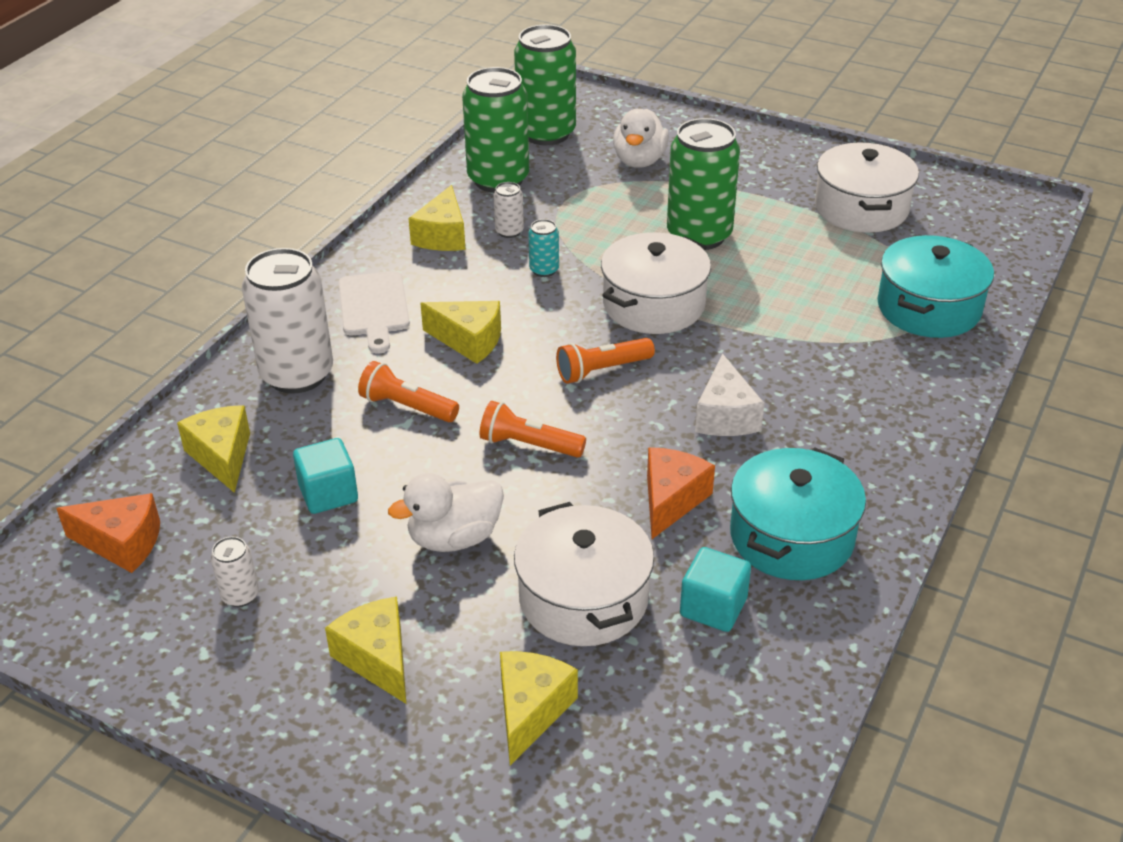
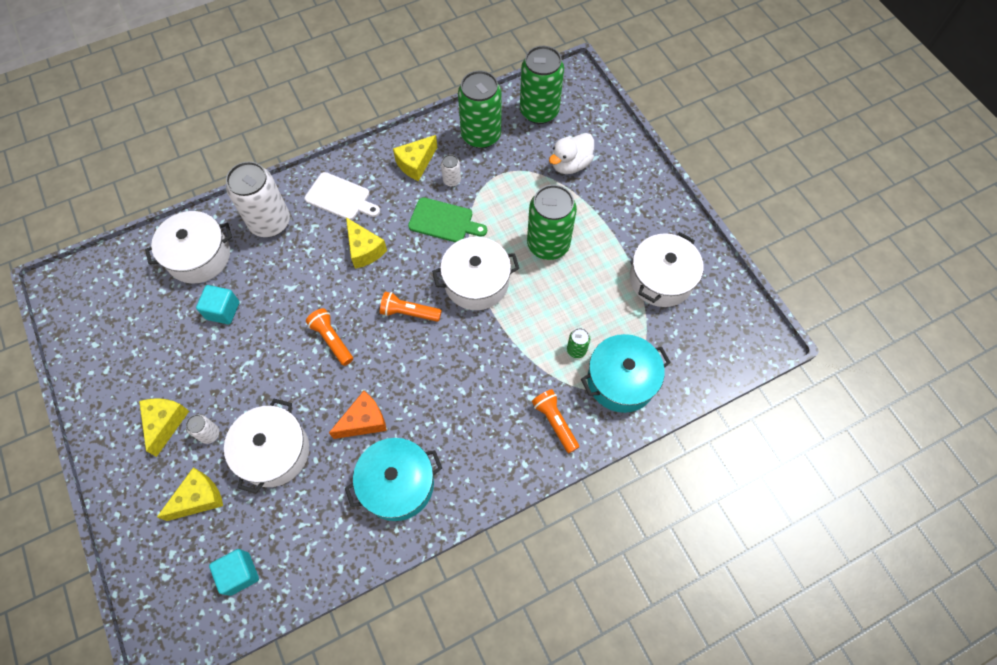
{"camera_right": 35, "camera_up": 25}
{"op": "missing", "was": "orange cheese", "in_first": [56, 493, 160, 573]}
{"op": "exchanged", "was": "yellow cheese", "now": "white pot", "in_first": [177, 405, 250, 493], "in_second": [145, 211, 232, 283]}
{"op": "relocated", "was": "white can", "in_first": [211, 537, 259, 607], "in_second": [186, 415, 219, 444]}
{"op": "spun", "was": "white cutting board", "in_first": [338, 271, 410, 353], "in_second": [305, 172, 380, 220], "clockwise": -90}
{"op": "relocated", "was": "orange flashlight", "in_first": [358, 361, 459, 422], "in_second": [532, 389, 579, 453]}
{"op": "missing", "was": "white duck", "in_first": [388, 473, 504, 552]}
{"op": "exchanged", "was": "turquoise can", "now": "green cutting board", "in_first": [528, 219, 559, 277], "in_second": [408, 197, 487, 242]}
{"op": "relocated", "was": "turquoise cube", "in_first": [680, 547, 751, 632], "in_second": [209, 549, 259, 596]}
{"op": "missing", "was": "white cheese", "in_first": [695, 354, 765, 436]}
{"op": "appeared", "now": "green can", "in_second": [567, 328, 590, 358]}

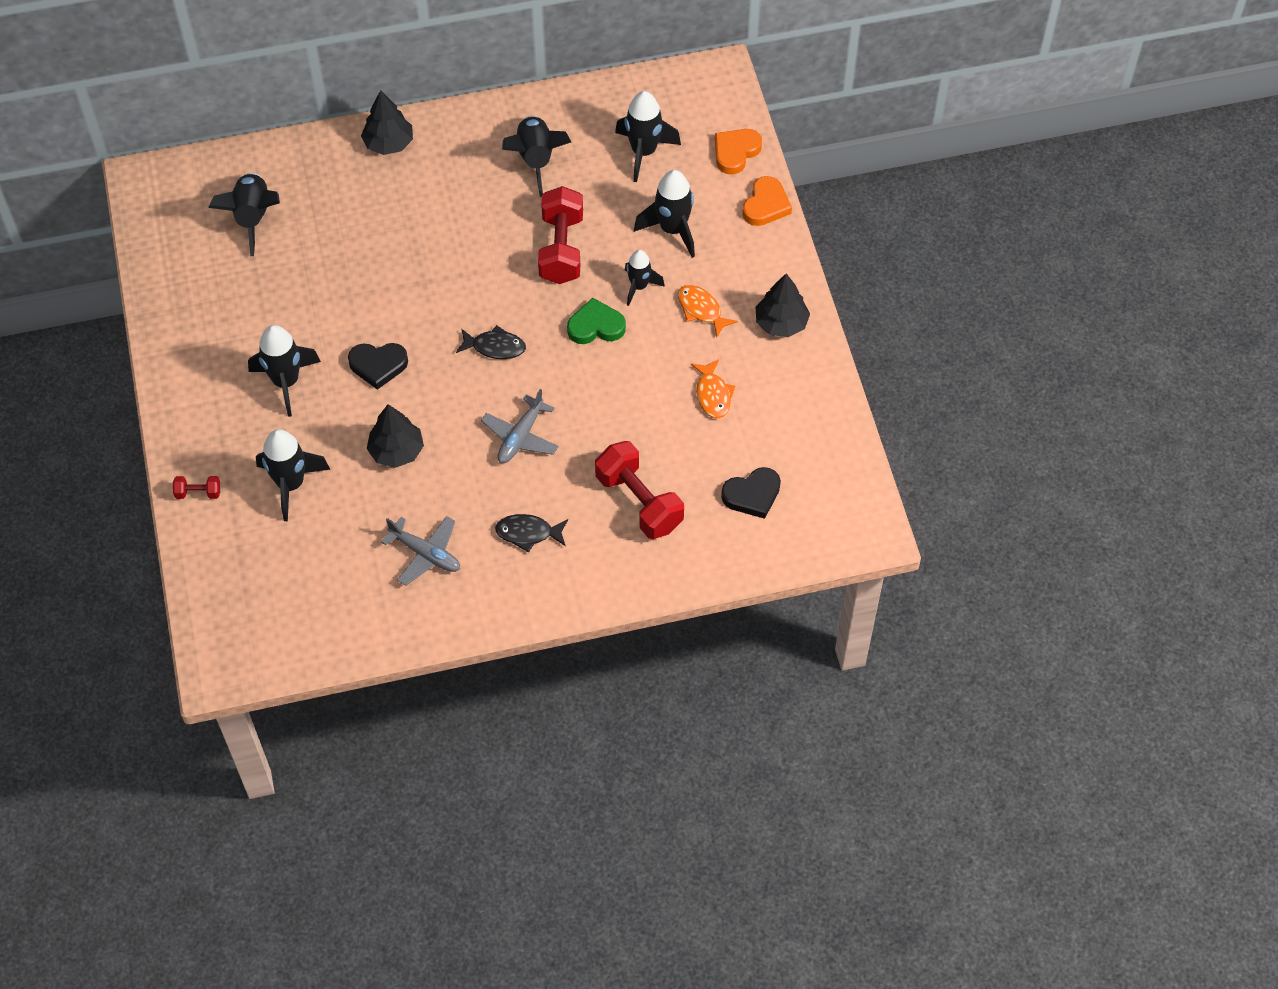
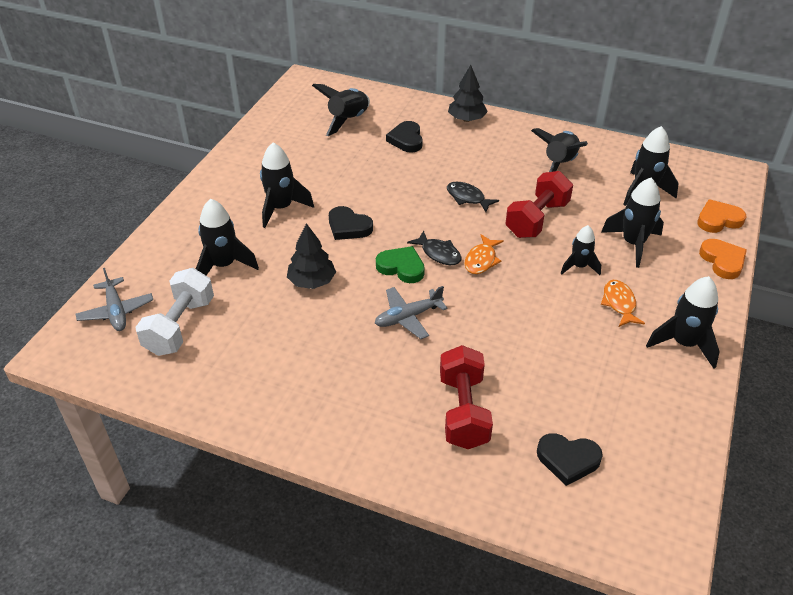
{"camera_right": 35, "camera_up": -15}
{"op": "missing", "was": "red dumbbell", "in_first": [173, 476, 220, 499]}
{"op": "relocated", "was": "grey plane", "in_first": [381, 516, 460, 586], "in_second": [76, 268, 153, 331]}
{"op": "relocated", "was": "black fish", "in_first": [495, 514, 568, 552], "in_second": [447, 182, 499, 212]}
{"op": "relocated", "was": "green heart", "in_first": [567, 298, 626, 344], "in_second": [376, 246, 425, 283]}
{"op": "relocated", "was": "orange fish", "in_first": [691, 359, 735, 418], "in_second": [465, 234, 504, 274]}
{"op": "spun", "was": "orange heart", "in_first": [742, 176, 792, 226], "in_second": [699, 239, 747, 279], "clockwise": -75}
{"op": "exchanged", "was": "black tree", "now": "black rocket", "in_first": [756, 273, 810, 337], "in_second": [646, 276, 720, 369]}
{"op": "appeared", "now": "white dumbbell", "in_second": [135, 268, 214, 356]}
{"op": "appeared", "now": "black heart", "in_second": [386, 121, 423, 152]}

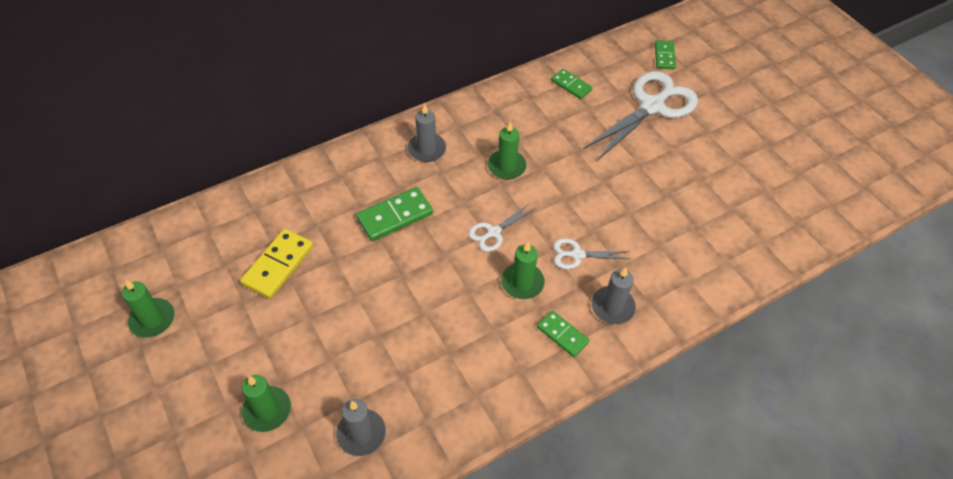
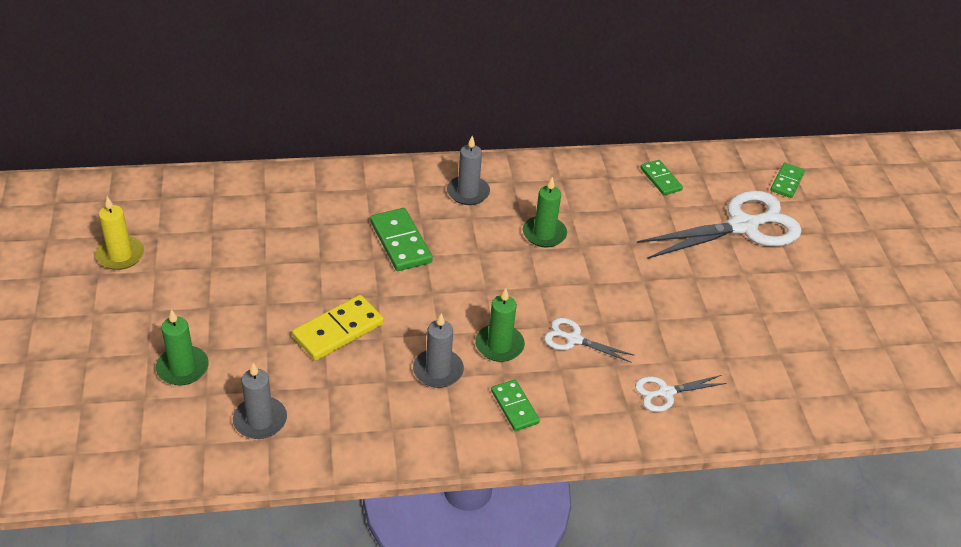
{"camera_right": 20, "camera_up": -10}
{"op": "colour", "was": "green candle", "now": "yellow candle", "in_first": [122, 280, 175, 338], "in_second": [95, 196, 144, 270]}
{"op": "relocated", "was": "yellow domino", "in_first": [240, 229, 313, 299], "in_second": [292, 295, 384, 361]}
{"op": "spun", "was": "green domino", "in_first": [356, 187, 433, 241], "in_second": [370, 208, 433, 271], "clockwise": 75}
{"op": "relocated", "was": "white scissors", "in_first": [468, 203, 535, 252], "in_second": [635, 375, 727, 412]}
{"op": "relocated", "was": "grey candle", "in_first": [592, 267, 636, 324], "in_second": [413, 313, 464, 388]}

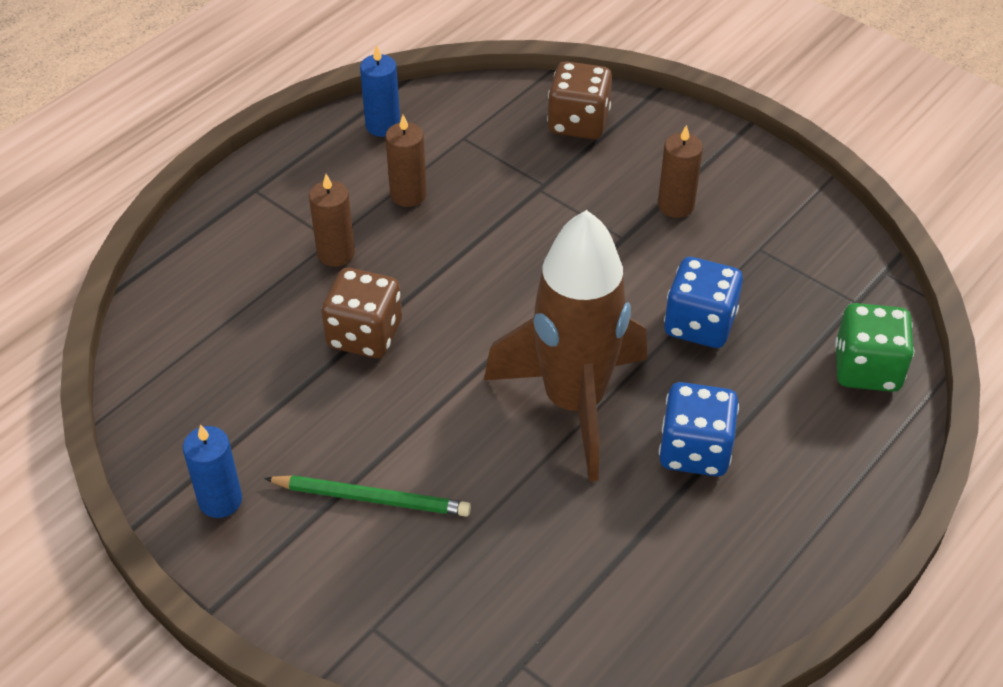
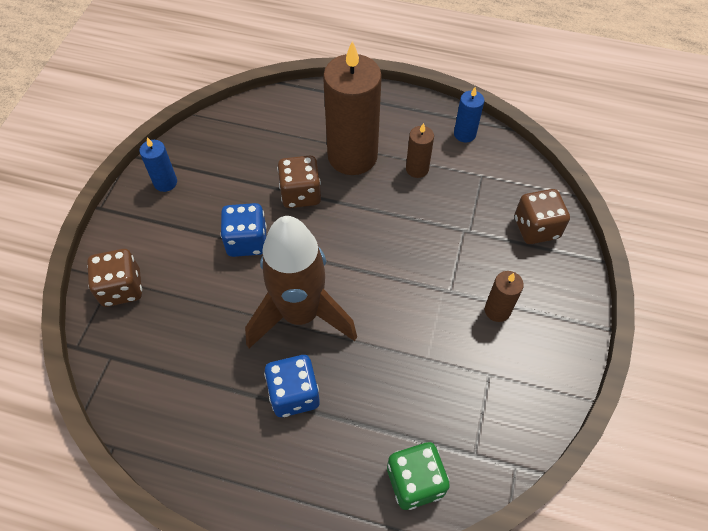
{"camera_right": 65, "camera_up": 10}
{"op": "missing", "was": "green pencil", "in_first": [264, 475, 471, 516]}
{"op": "size", "was": "brown candle", "in_first": [309, 174, 355, 267], "in_second": [323, 41, 382, 175], "ratio": 2.18}
{"op": "relocated", "was": "blue dice", "in_first": [664, 257, 743, 348], "in_second": [220, 203, 267, 257]}
{"op": "appeared", "now": "brown dice", "in_second": [87, 249, 142, 307]}

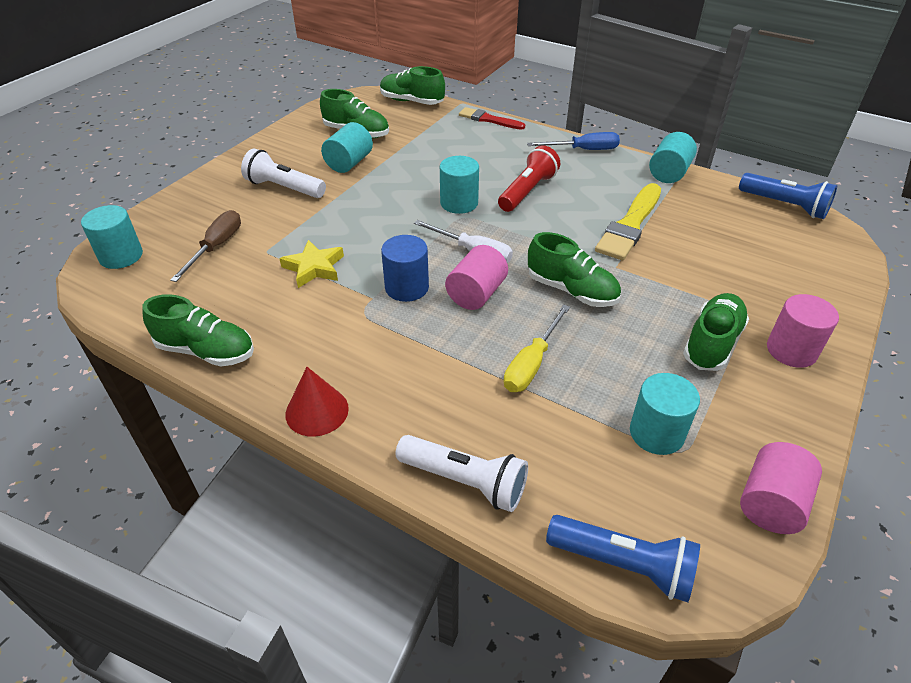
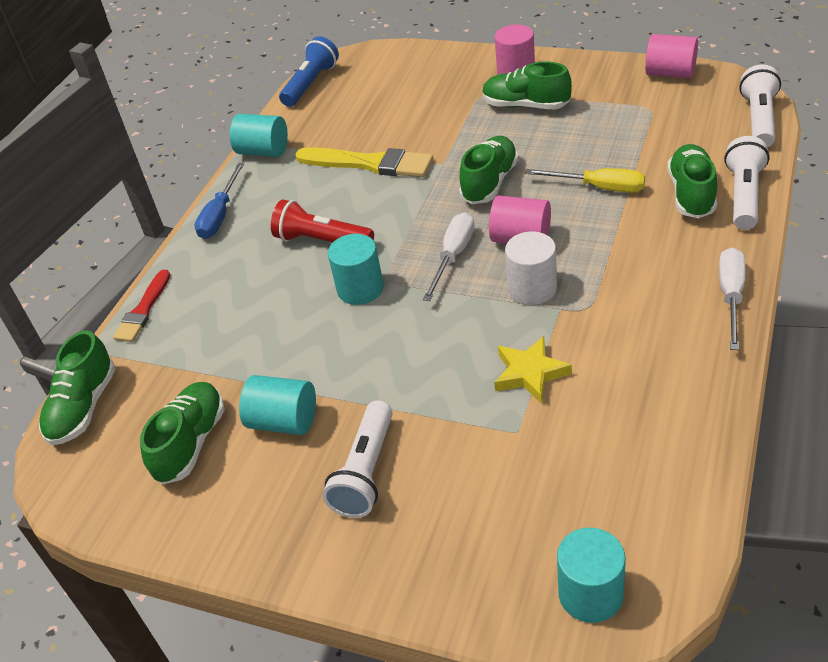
{"camera_right": -95, "camera_up": 0}
{"op": "relocated", "was": "green shoe", "in_first": [142, 294, 254, 366], "in_second": [667, 144, 717, 218]}
{"op": "missing", "was": "brown screwdriver", "in_first": [170, 210, 241, 282]}
{"op": "exchanged", "was": "red cone", "now": "white screwdriver", "in_first": [285, 367, 349, 437], "in_second": [719, 247, 746, 350]}
{"op": "colour", "was": "blue cylinder", "now": "white cylinder", "in_first": [381, 235, 429, 302], "in_second": [505, 232, 557, 305]}
{"op": "spun", "was": "blue screwdriver", "in_first": [527, 132, 620, 150], "in_second": [194, 163, 244, 239], "clockwise": -150}
{"op": "colour", "was": "blue flashlight", "now": "white flashlight", "in_first": [546, 515, 700, 602], "in_second": [739, 64, 781, 147]}
{"op": "missing", "was": "turquoise cylinder", "in_first": [630, 373, 700, 455]}

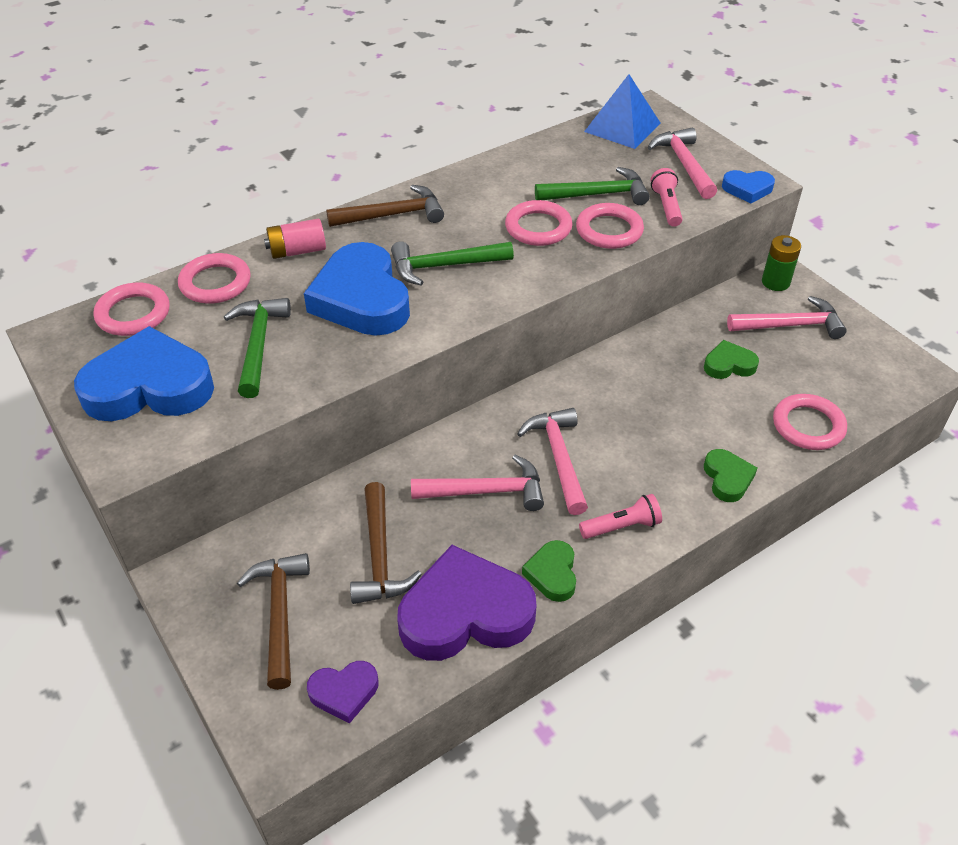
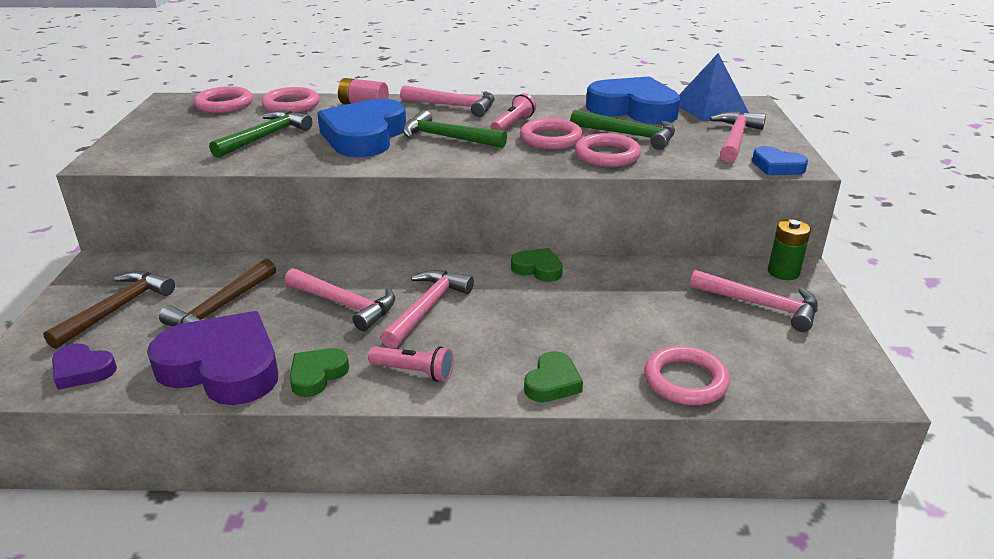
{"camera_right": 35, "camera_up": -15}
{"op": "relocated", "was": "blue heart", "in_first": [74, 326, 214, 421], "in_second": [586, 76, 681, 124]}
{"op": "colour", "was": "brown hammer", "now": "pink hammer", "in_first": [326, 185, 444, 227], "in_second": [400, 85, 495, 117]}
{"op": "relocated", "was": "pink flashlight", "in_first": [651, 168, 682, 227], "in_second": [491, 93, 536, 131]}
{"op": "relocated", "was": "green heart", "in_first": [704, 340, 759, 379], "in_second": [511, 248, 563, 282]}

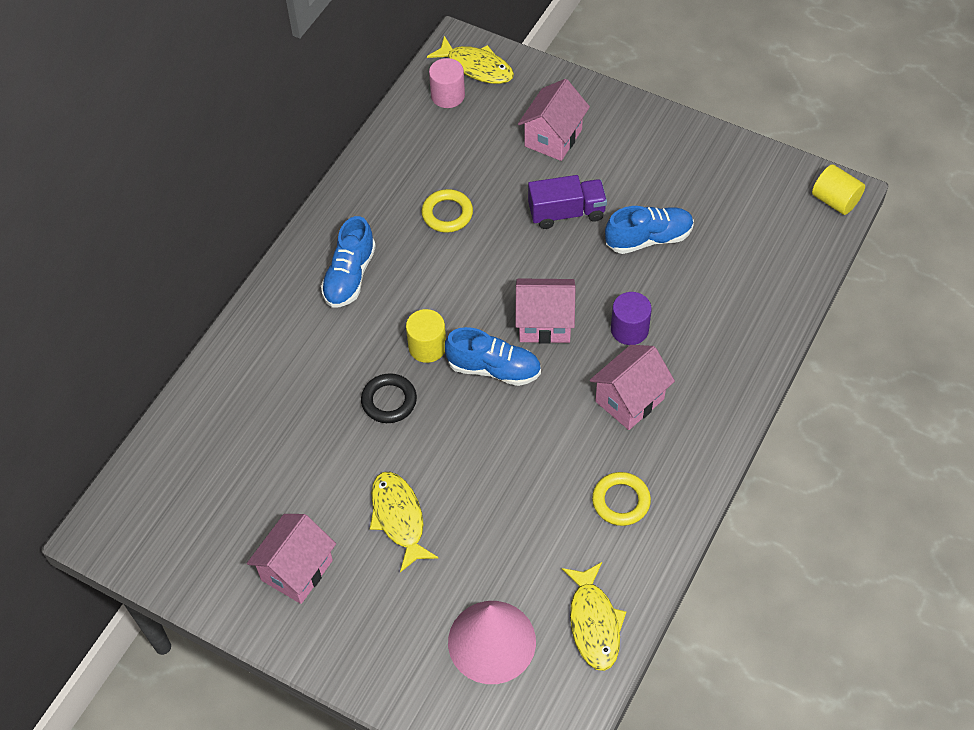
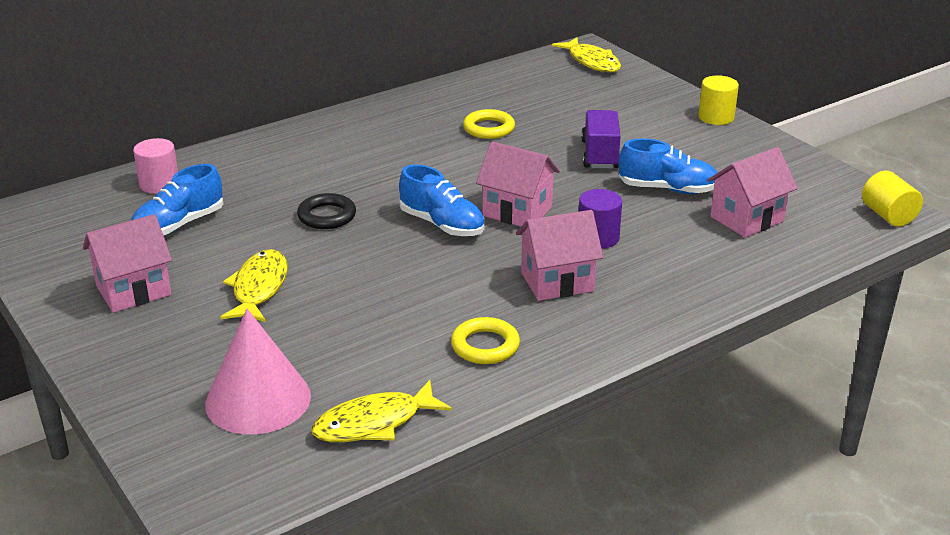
{"camera_right": 25, "camera_up": -25}
{"op": "relocated", "was": "blue shoe", "in_first": [321, 216, 376, 308], "in_second": [131, 164, 223, 236]}
{"op": "relocated", "was": "yellow cylinder", "in_first": [406, 309, 446, 363], "in_second": [698, 75, 739, 125]}
{"op": "relocated", "was": "pink cylinder", "in_first": [429, 58, 465, 108], "in_second": [133, 138, 178, 194]}
{"op": "relocated", "was": "pink house", "in_first": [518, 79, 590, 161], "in_second": [707, 147, 798, 237]}
{"op": "spun", "was": "purple truck", "in_first": [528, 175, 607, 229], "in_second": [581, 110, 621, 169], "clockwise": -105}
{"op": "spun", "was": "yellow fish", "in_first": [562, 562, 626, 671], "in_second": [311, 380, 452, 442], "clockwise": 45}

